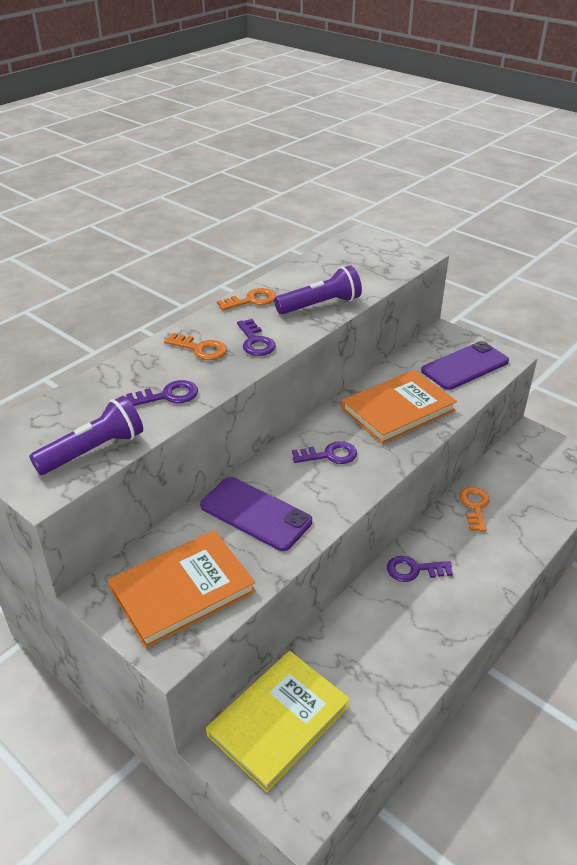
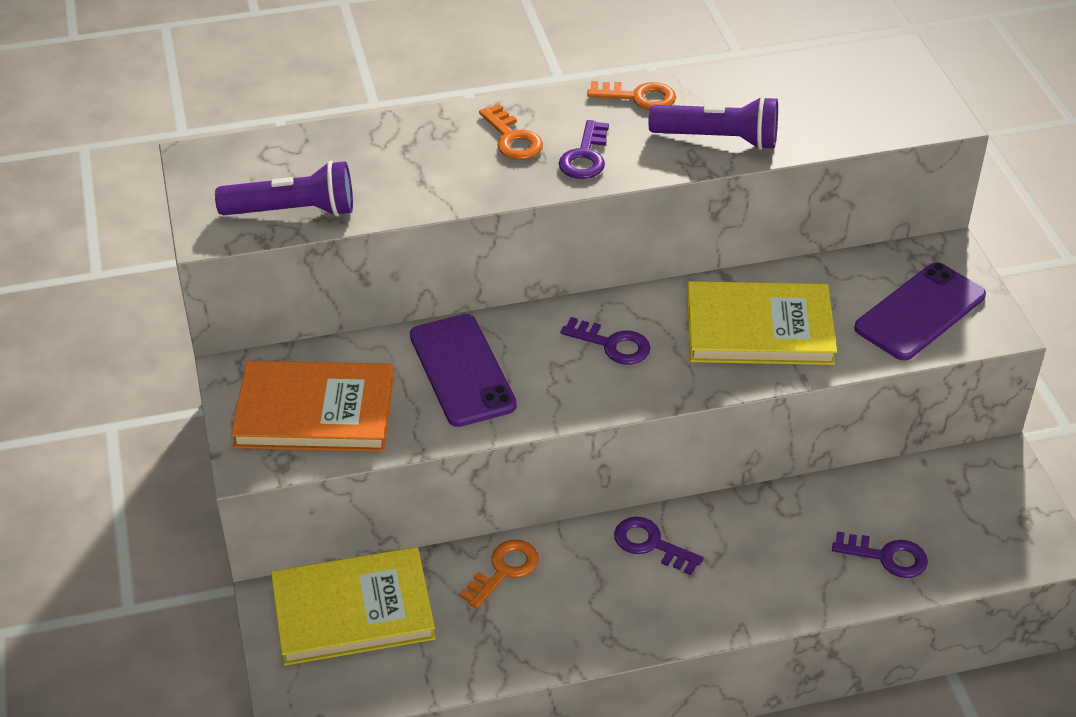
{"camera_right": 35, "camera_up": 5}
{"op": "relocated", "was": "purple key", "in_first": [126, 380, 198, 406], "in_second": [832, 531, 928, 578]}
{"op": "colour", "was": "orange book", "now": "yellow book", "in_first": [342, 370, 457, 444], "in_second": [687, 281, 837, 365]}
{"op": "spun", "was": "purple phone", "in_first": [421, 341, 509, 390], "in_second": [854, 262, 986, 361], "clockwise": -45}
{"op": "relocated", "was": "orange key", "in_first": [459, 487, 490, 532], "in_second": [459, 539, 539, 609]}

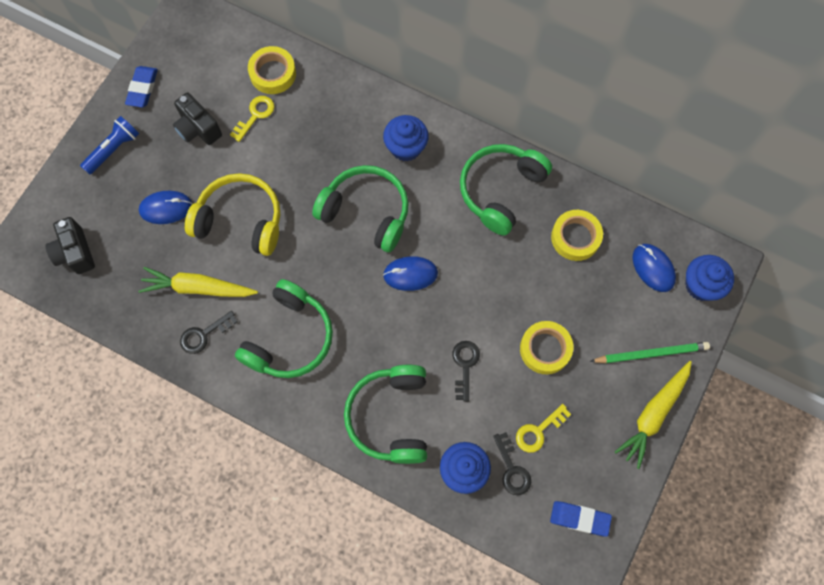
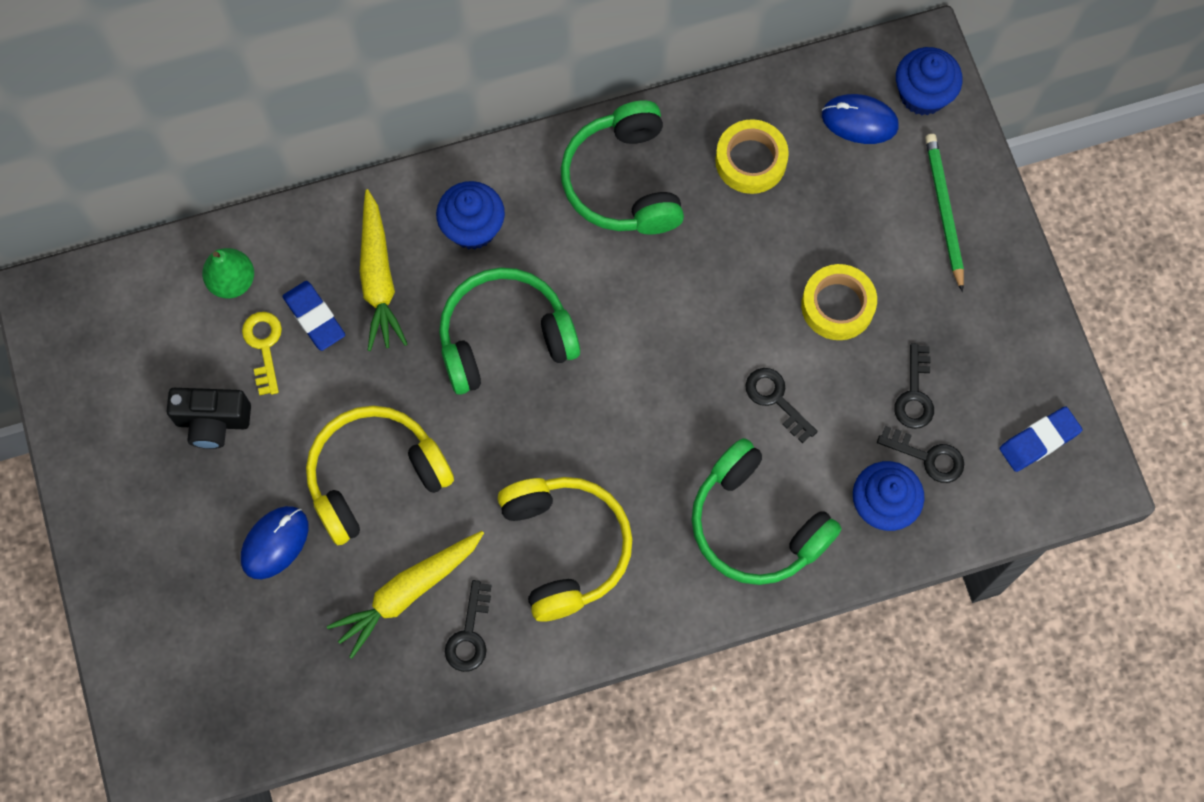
{"camera_right": -45, "camera_up": 0}
{"op": "missing", "was": "black camera", "in_first": [45, 217, 95, 274]}
{"op": "missing", "was": "blue flashlight", "in_first": [80, 116, 139, 174]}
{"op": "relocated", "was": "blue eraser", "in_first": [125, 66, 158, 107], "in_second": [283, 281, 345, 351]}
{"op": "colour", "was": "green headphones", "now": "yellow headphones", "in_first": [235, 279, 333, 378], "in_second": [498, 477, 633, 622]}
{"op": "exchanged", "was": "yellow tape", "now": "green pear", "in_first": [248, 46, 296, 94], "in_second": [202, 248, 254, 298]}
{"op": "missing", "was": "blue mouse", "in_first": [383, 256, 438, 291]}
{"op": "colour", "was": "yellow key", "now": "black key", "in_first": [516, 404, 571, 453], "in_second": [894, 343, 934, 429]}
{"op": "spun", "was": "green pencil", "in_first": [590, 342, 710, 363], "in_second": [925, 134, 964, 292], "clockwise": -45}
{"op": "relocated", "was": "yellow carrot", "in_first": [615, 361, 692, 469], "in_second": [360, 189, 408, 351]}

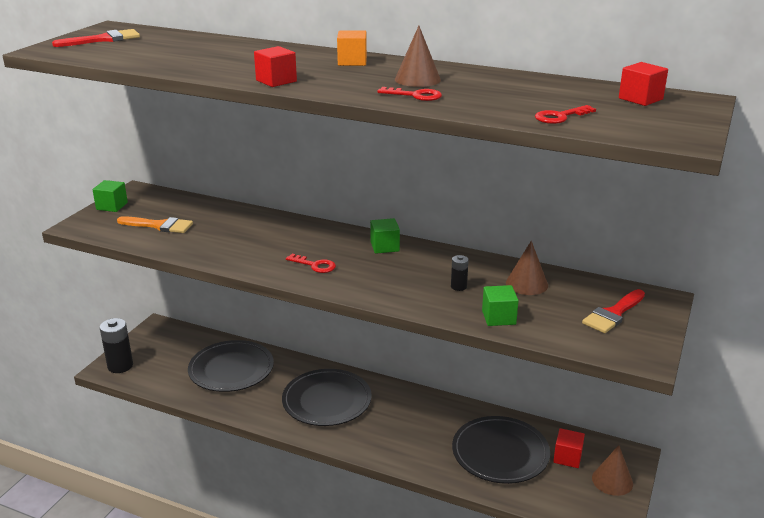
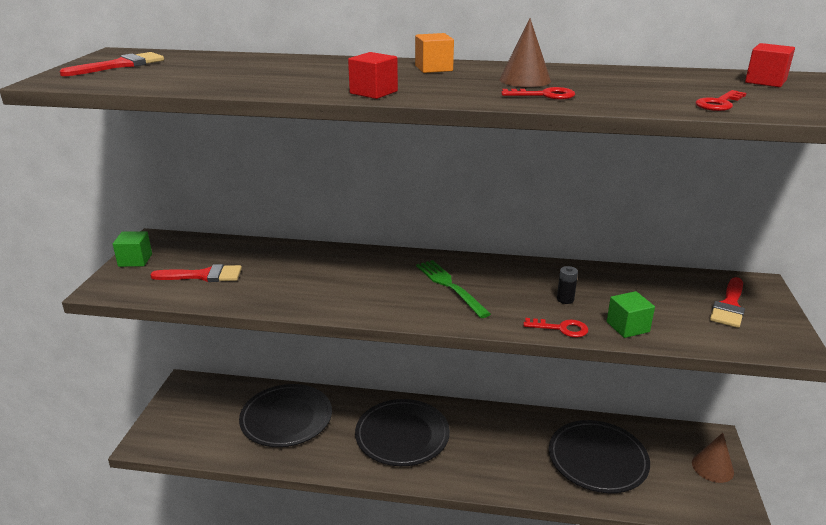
{"camera_right": -15, "camera_up": 0}
{"op": "missing", "was": "black battery", "in_first": [100, 318, 133, 373]}
{"op": "colour", "was": "orange brush", "now": "red brush", "in_first": [117, 216, 193, 233], "in_second": [150, 264, 242, 282]}
{"op": "relocated", "was": "red key", "in_first": [286, 254, 336, 273], "in_second": [523, 318, 589, 338]}
{"op": "missing", "was": "green cube", "in_first": [370, 218, 400, 254]}
{"op": "missing", "was": "brown cone", "in_first": [506, 241, 548, 295]}
{"op": "missing", "was": "red cube", "in_first": [553, 428, 585, 468]}
{"op": "appeared", "now": "green fork", "in_second": [416, 260, 491, 318]}

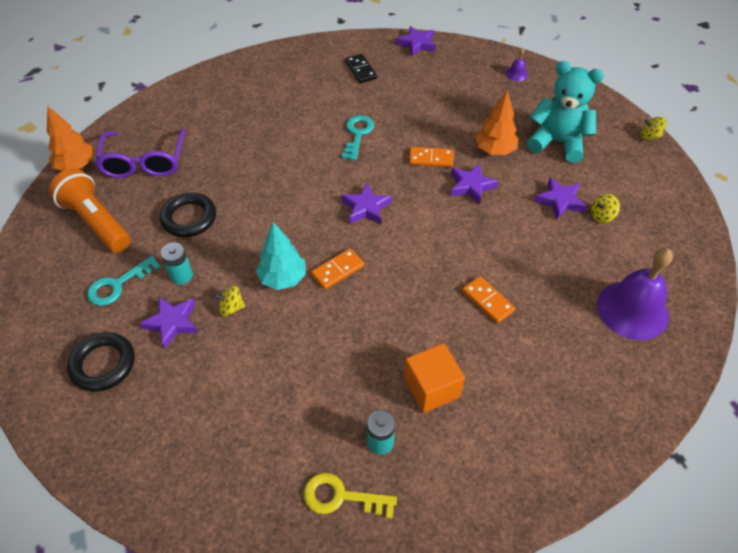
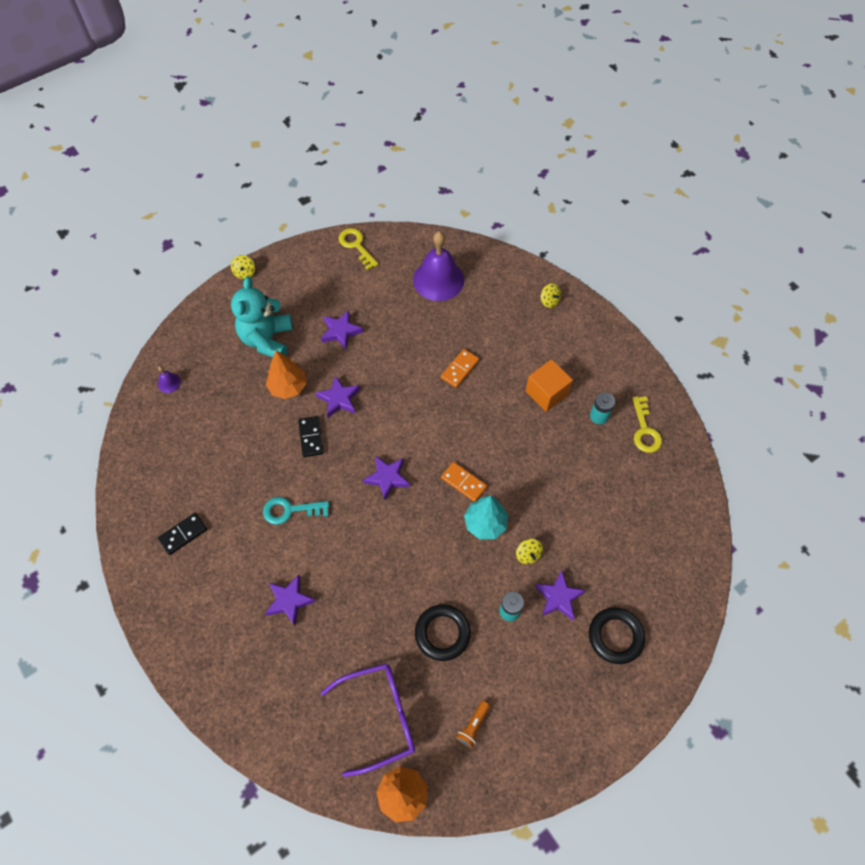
{"camera_right": -105, "camera_up": 10}
{"op": "size", "was": "orange flashlight", "in_first": [49, 168, 131, 253], "in_second": [456, 701, 490, 748], "ratio": 0.44}
{"op": "missing", "was": "turquoise key", "in_first": [87, 256, 161, 306]}
{"op": "relocated", "was": "purple star", "in_first": [396, 26, 436, 56], "in_second": [265, 575, 316, 626]}
{"op": "colour", "was": "orange domino", "now": "black domino", "in_first": [409, 147, 454, 167], "in_second": [298, 416, 324, 457]}
{"op": "relocated", "was": "yellow spinning top", "in_first": [591, 194, 620, 223], "in_second": [541, 283, 561, 308]}
{"op": "appeared", "now": "yellow key", "in_second": [339, 228, 379, 270]}

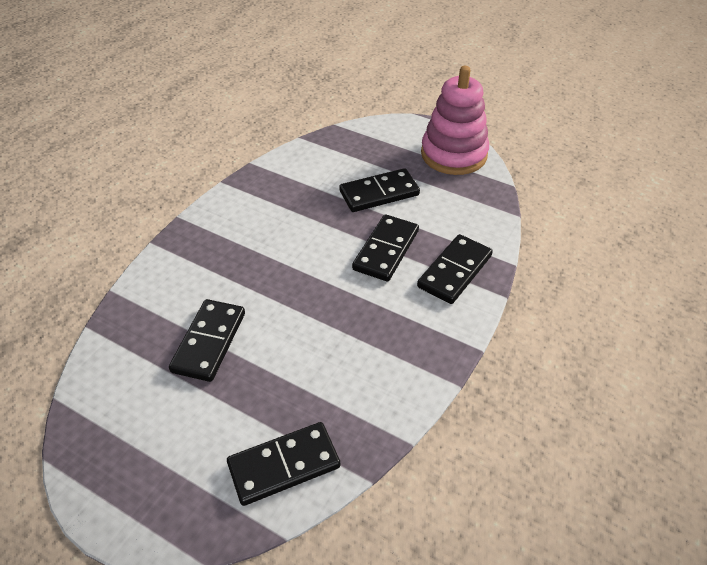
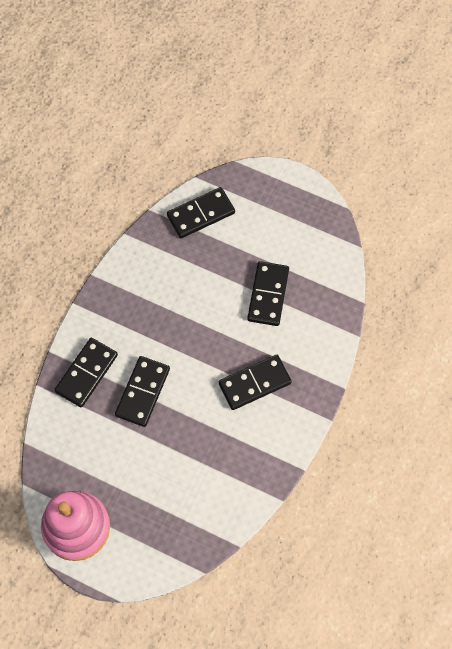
{"camera_right": 175, "camera_up": 20}
{"op": "relocated", "was": "black domino", "in_first": [339, 168, 420, 212], "in_second": [218, 355, 292, 410]}

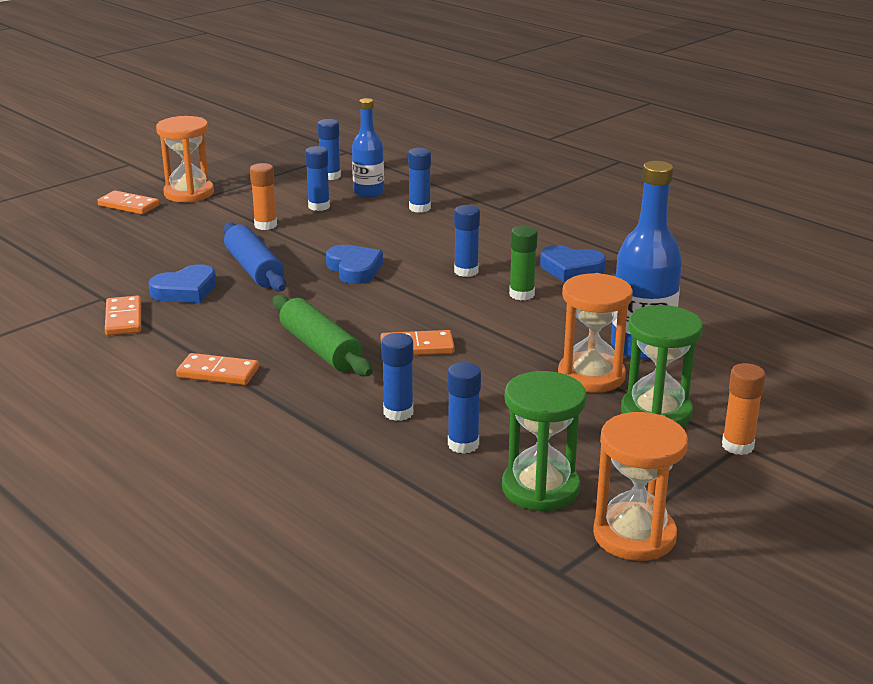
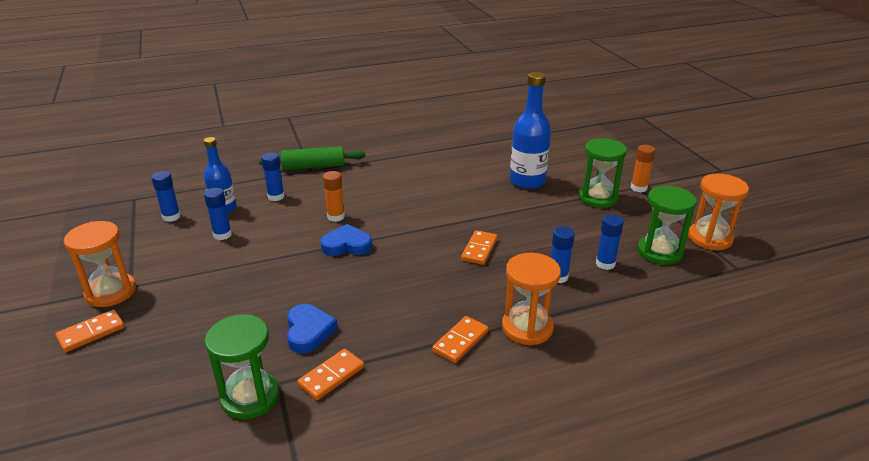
{"camera_right": -65, "camera_up": 5}
{"op": "spun", "was": "orange domino", "in_first": [105, 295, 141, 336], "in_second": [297, 349, 364, 400], "clockwise": -60}
{"op": "missing", "was": "blue rolling pin", "in_first": [223, 222, 286, 291]}
{"op": "relocated", "was": "orange glue stick", "in_first": [250, 163, 277, 230], "in_second": [323, 171, 345, 222]}
{"op": "relocated", "was": "green rolling pin", "in_first": [273, 295, 373, 376], "in_second": [259, 146, 365, 170]}
{"op": "missing", "was": "blue glue stick", "in_first": [454, 205, 480, 277]}
{"op": "missing", "was": "green glue stick", "in_first": [509, 226, 538, 300]}
{"op": "missing", "was": "blue heart", "in_first": [540, 245, 606, 282]}
{"op": "relocated", "was": "orange hourglass", "in_first": [558, 273, 633, 393], "in_second": [502, 253, 561, 345]}
{"op": "appeared", "now": "green hourglass", "in_second": [205, 314, 280, 419]}

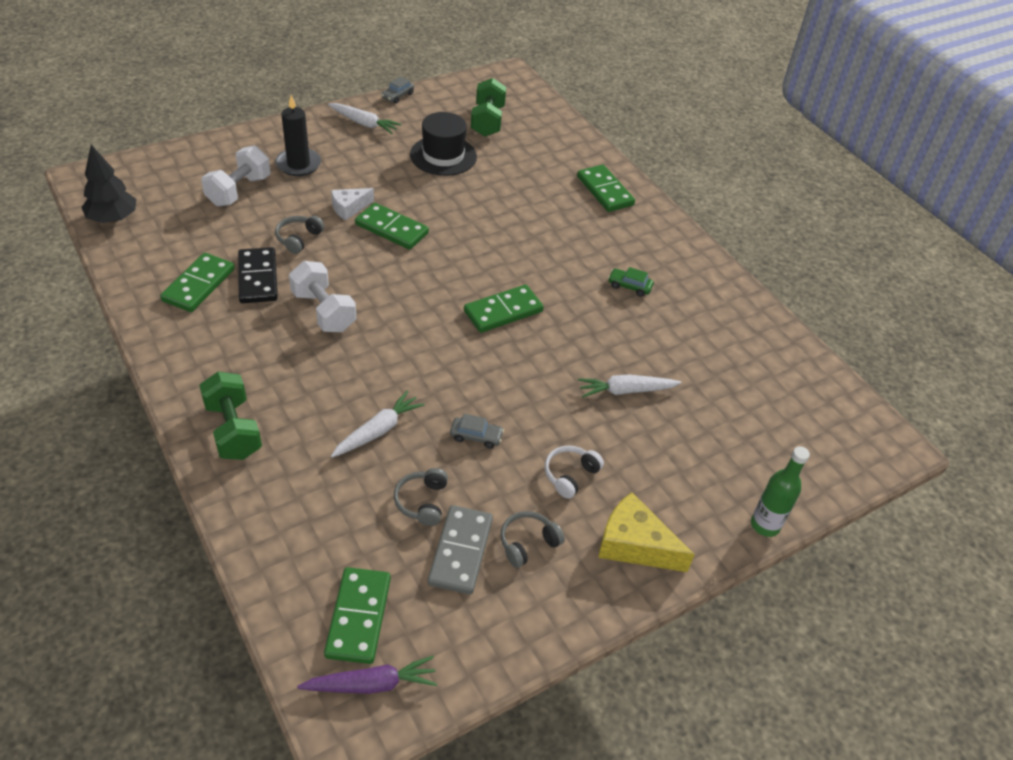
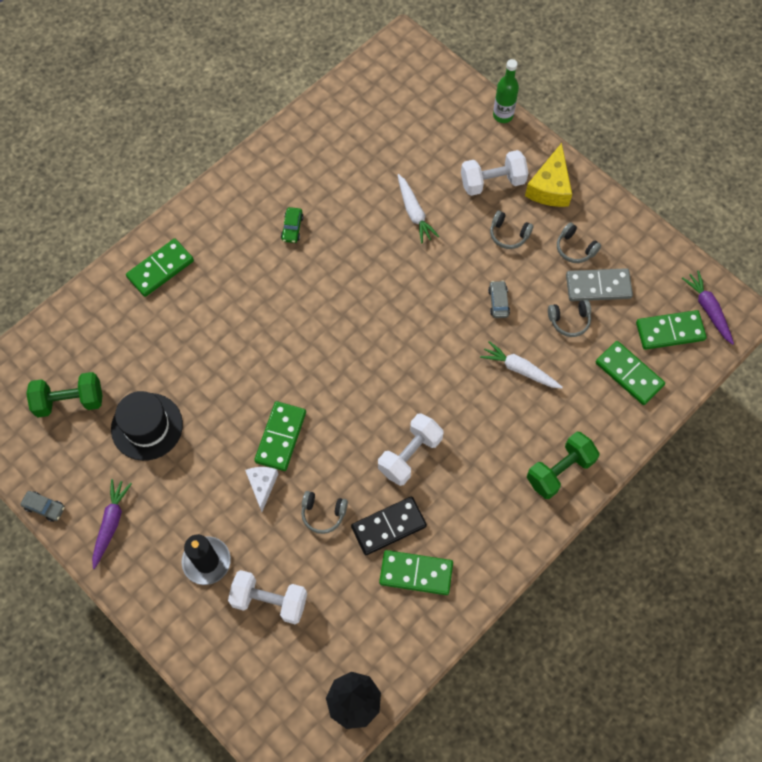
{"camera_right": -100, "camera_up": 20}
{"op": "colour", "was": "white carrot", "now": "purple carrot", "in_first": [328, 103, 401, 134], "in_second": [92, 479, 132, 569]}
{"op": "spun", "was": "white cheese", "in_first": [331, 188, 374, 221], "in_second": [245, 467, 278, 512], "clockwise": -135}
{"op": "relocated", "was": "green domino", "in_first": [464, 285, 544, 333], "in_second": [596, 341, 665, 405]}
{"op": "colour", "was": "white headphones", "now": "grey headphones", "in_first": [545, 445, 604, 499], "in_second": [490, 211, 533, 249]}
{"op": "appeared", "now": "white dumbbell", "in_second": [461, 150, 528, 196]}

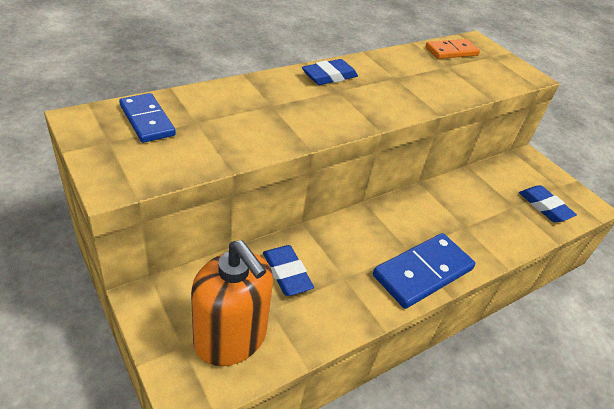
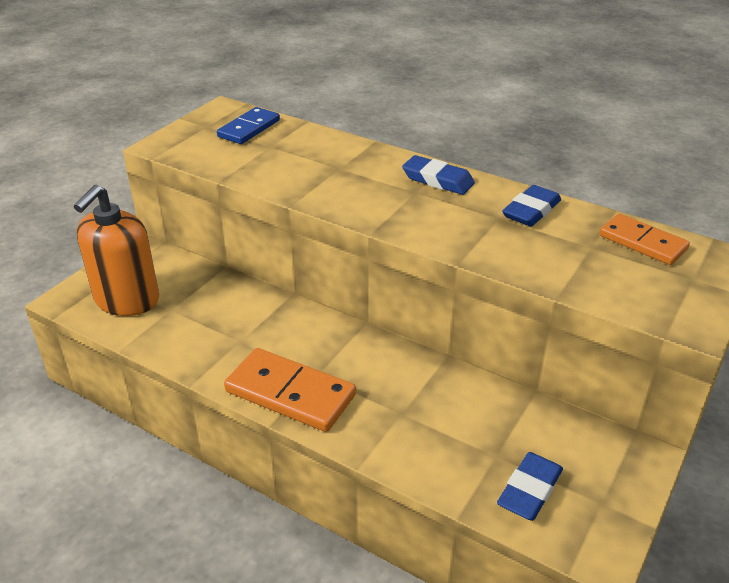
{"camera_right": 70, "camera_up": -5}
{"op": "relocated", "was": "blue eraser", "in_first": [263, 245, 314, 296], "in_second": [502, 185, 561, 227]}
{"op": "colour", "was": "blue domino", "now": "orange domino", "in_first": [373, 233, 475, 309], "in_second": [224, 348, 356, 432]}

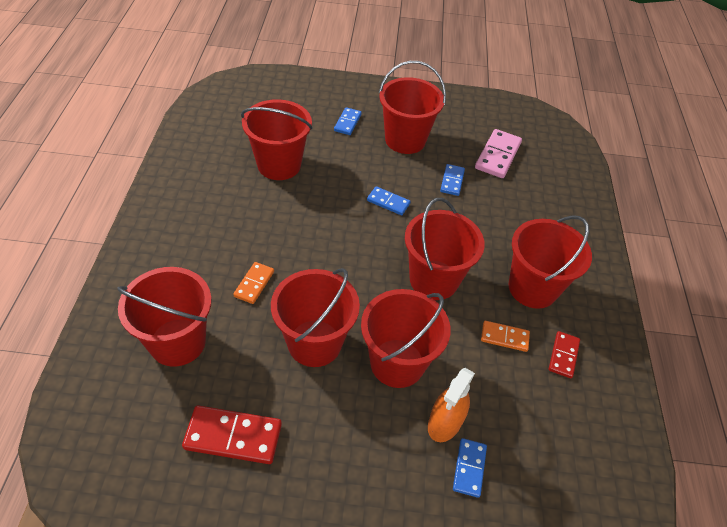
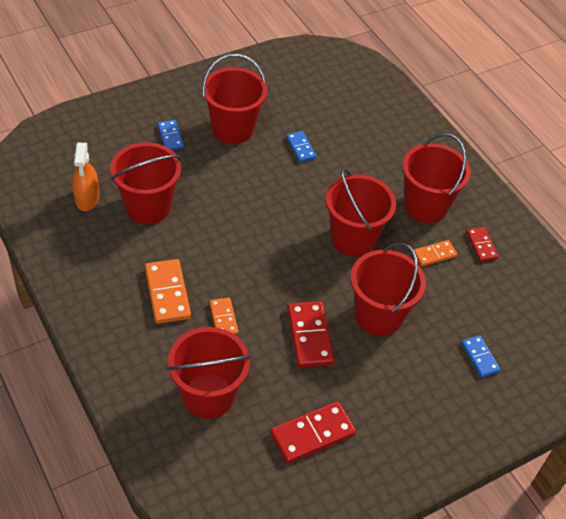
{"camera_right": -35, "camera_up": 0}
{"op": "exchanged", "was": "red bucket", "now": "red domino", "in_first": [271, 268, 360, 367], "in_second": [287, 301, 334, 367]}
{"op": "missing", "was": "blue domino", "in_first": [367, 186, 411, 215]}
{"op": "relocated", "was": "orange spray bottle", "in_first": [428, 368, 475, 442], "in_second": [72, 143, 99, 211]}
{"op": "missing", "was": "pink domino", "in_first": [475, 129, 522, 178]}
{"op": "appeared", "now": "orange domino", "in_second": [145, 259, 191, 324]}

